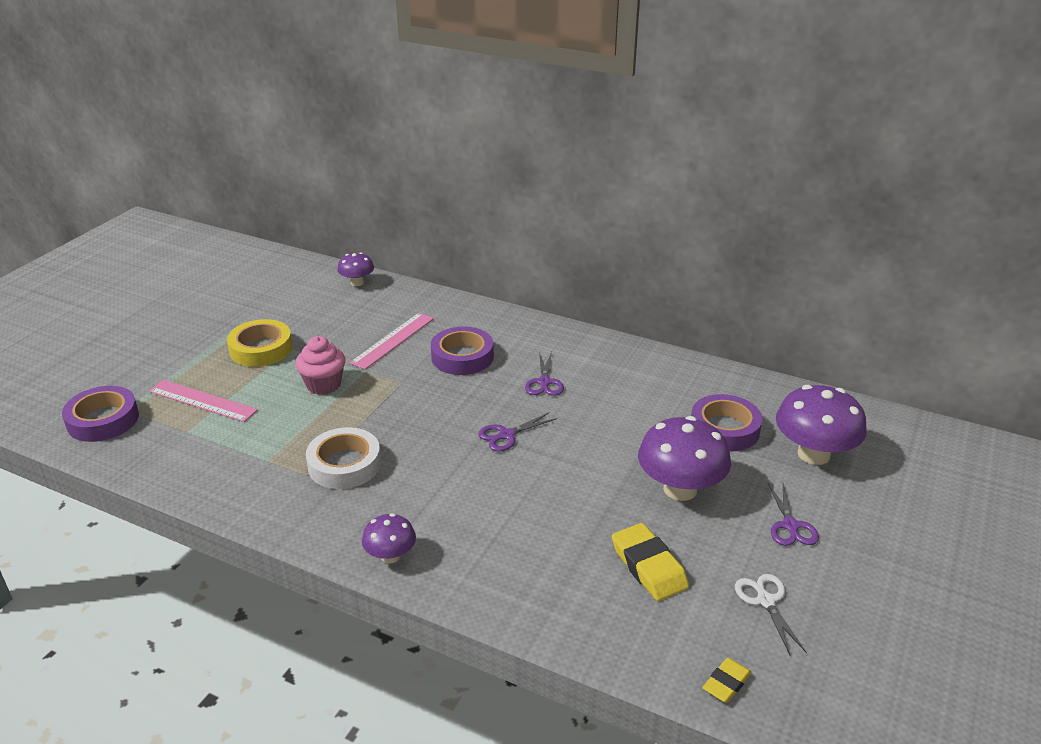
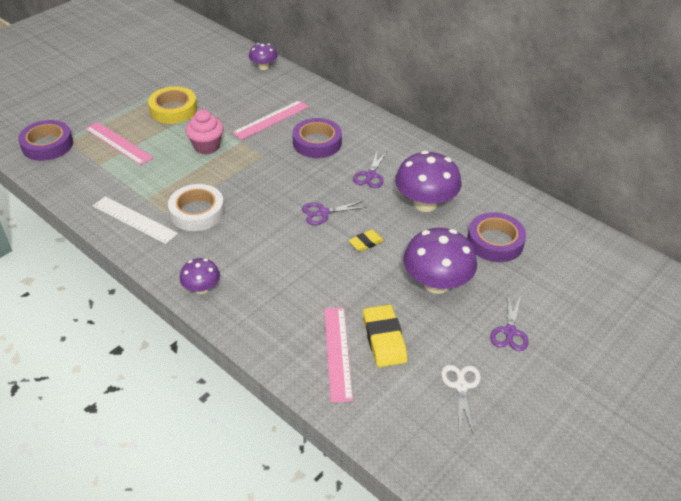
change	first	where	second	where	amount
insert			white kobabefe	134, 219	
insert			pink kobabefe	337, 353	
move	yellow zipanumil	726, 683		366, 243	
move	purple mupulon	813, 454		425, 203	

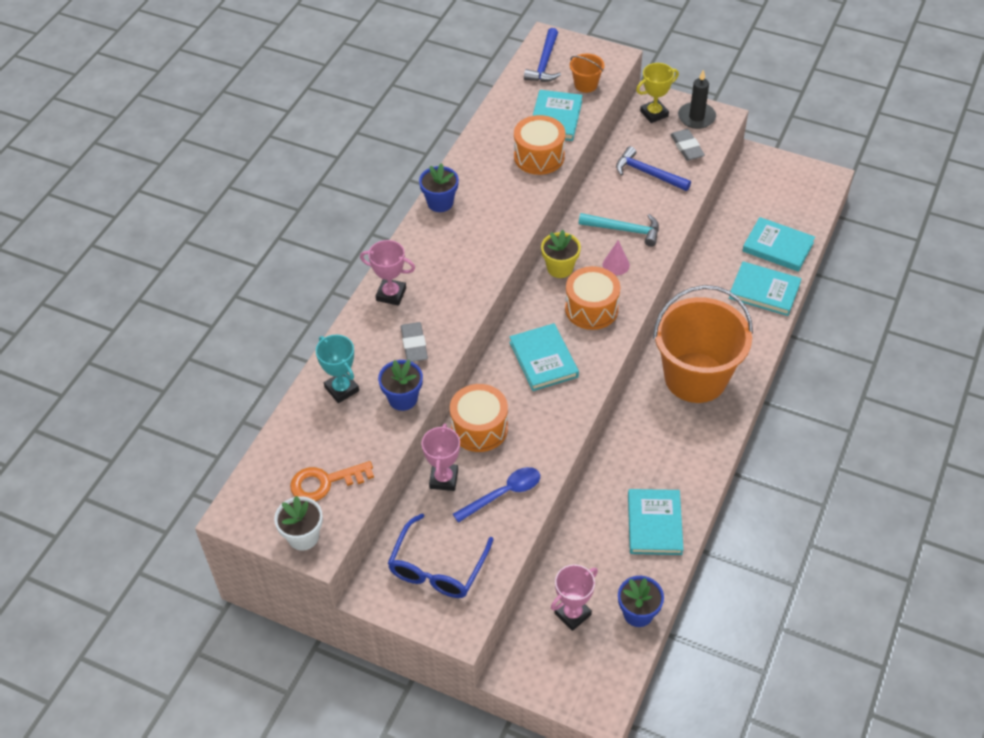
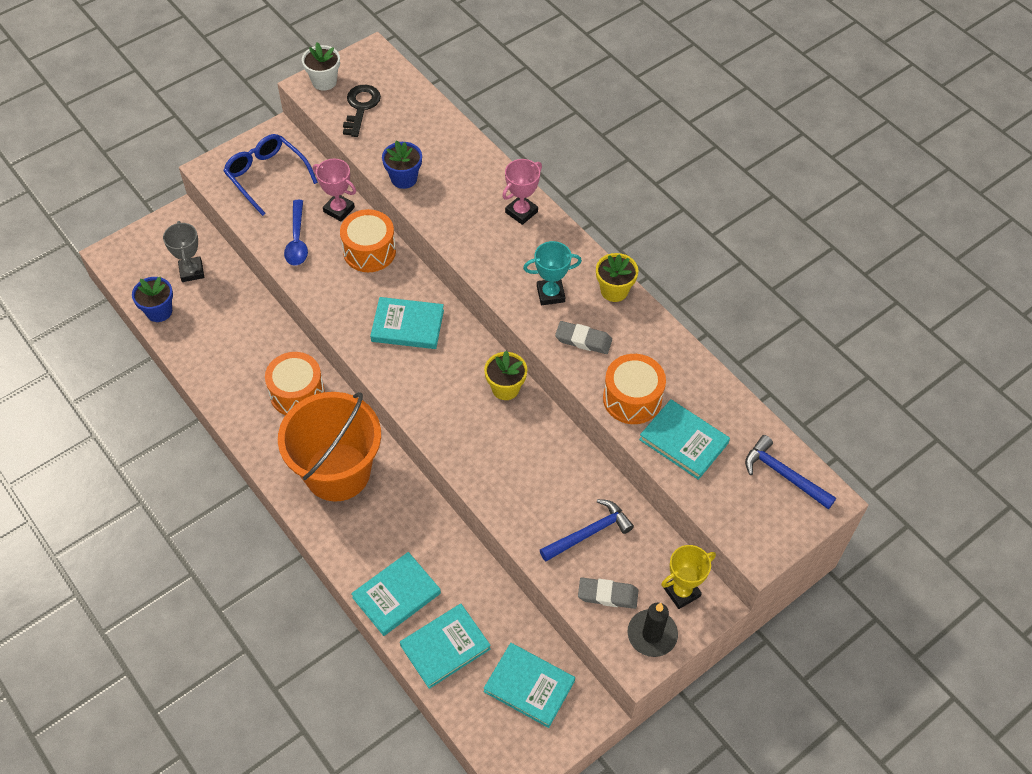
change	first	where	second	where	amount
recolor	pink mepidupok	572, 614	grey mepidupok	192, 271	
move	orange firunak	591, 309		297, 393	
recolor	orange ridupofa	325, 482	black ridupofa	361, 107	
move	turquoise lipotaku	654, 524		529, 686	
move	turquoise mepidupok	341, 389		550, 294	
move	grey zipanumil	414, 345		583, 340	
recolor	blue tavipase	440, 202	yellow tavipase	614, 290	
rotate	yellow mepidupok	654, 114		681, 592	60 degrees clockwise
delete	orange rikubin	586, 85			
delete	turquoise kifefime	624, 230			
delete	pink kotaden	616, 265			

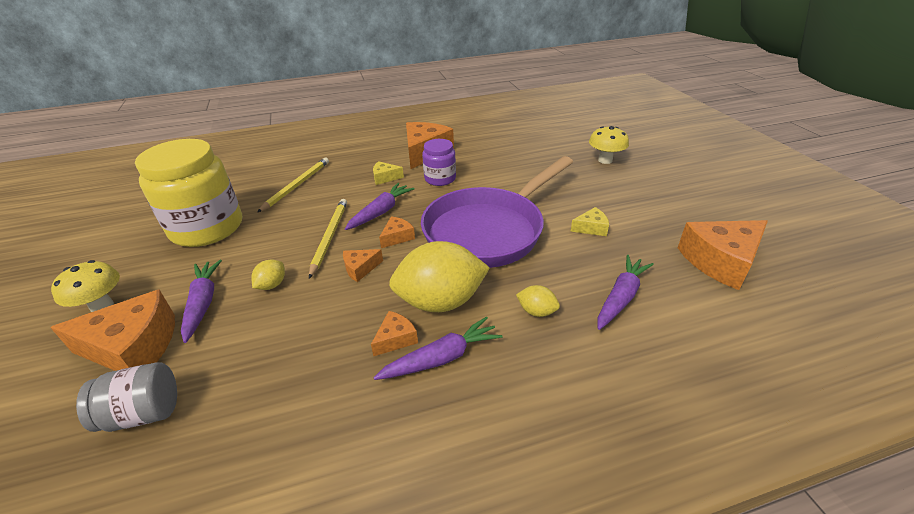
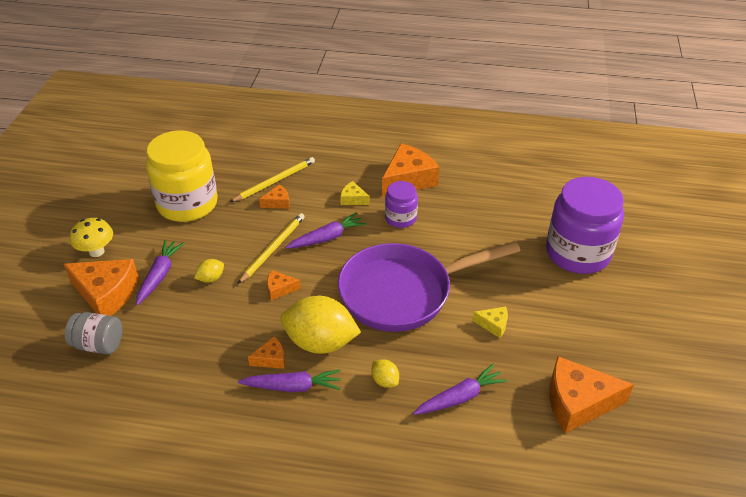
change	first	where	second	where	amount
move	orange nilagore	397, 237		278, 202	
replace	yellow mupulon	605, 160	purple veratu	577, 253	

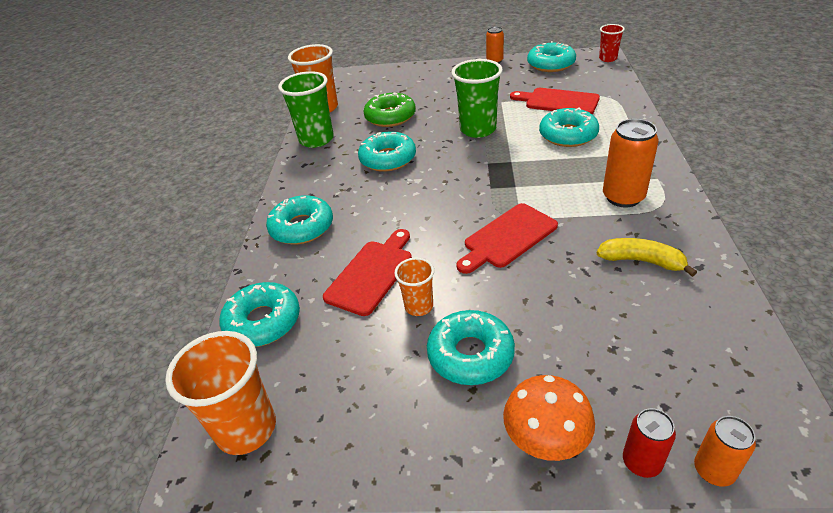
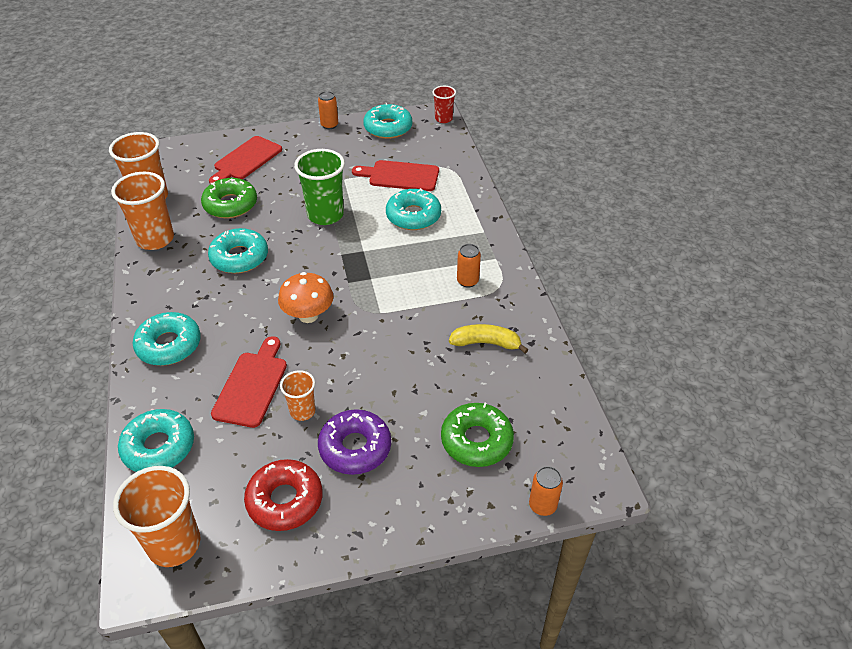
change	first	where	second	where	amount
recolor	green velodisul	316, 139	orange velodisul	155, 239	
move	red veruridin	507, 238		246, 160	
insert			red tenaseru	285, 500	
move	orange mupulon	546, 440		308, 315	
recolor	turquoise tenaseru	470, 354	purple tenaseru	355, 448	
insert			green tenaseru	476, 440	
resize	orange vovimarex	623, 197		467, 281	x0.60
delete	red vovimarex	641, 462			

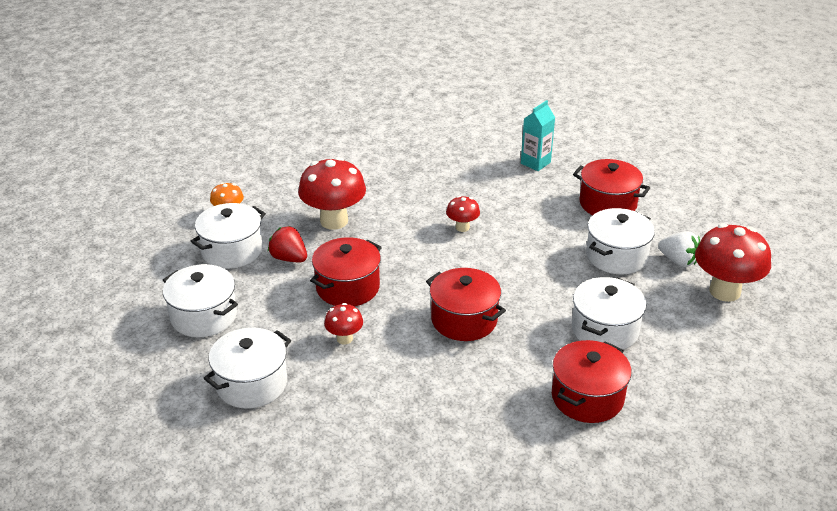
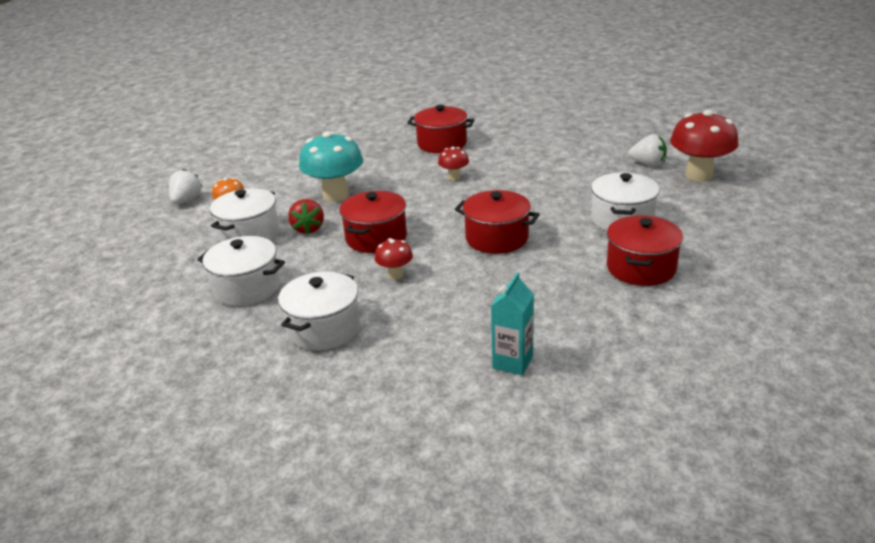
change	first	where	second	where	amount
insert			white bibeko	187, 200	
rotate	red bibeko	289, 258		308, 229	120 degrees counterclockwise
recolor	red mupulon	334, 221	turquoise mupulon	335, 195	
move	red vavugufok	608, 204		442, 144	
move	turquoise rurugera	535, 163		512, 362	
delete	white vavugufok	616, 256			

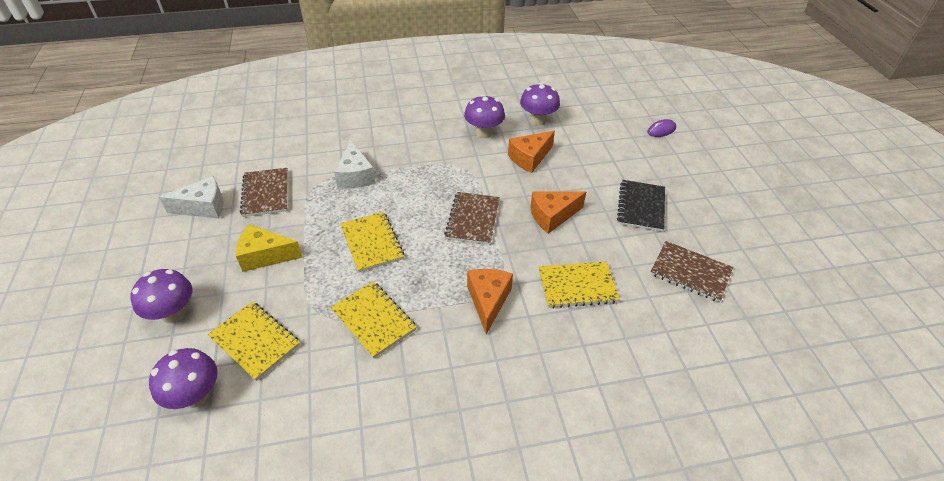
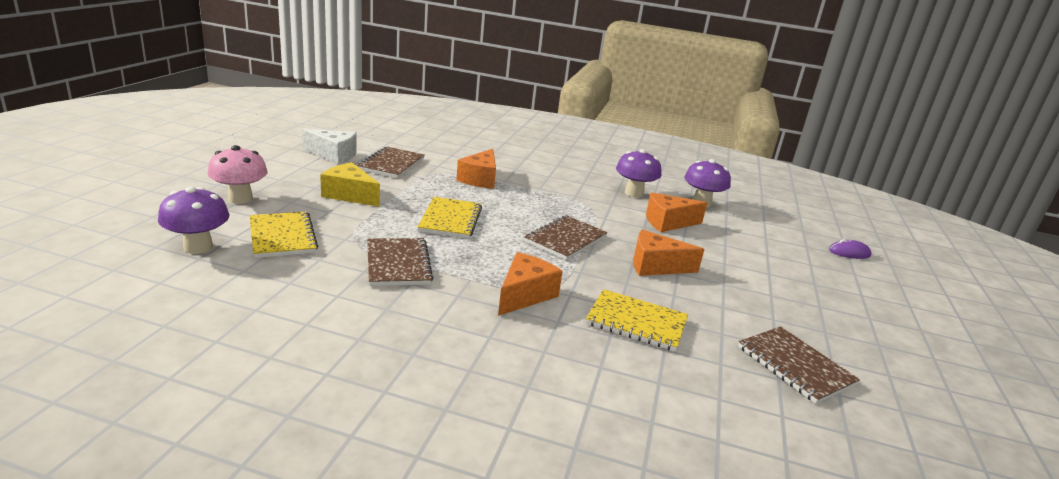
change	first	where	second	where	amount
recolor	purple mupulon	173, 314	pink mupulon	240, 199	
recolor	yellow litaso	374, 320	brown litaso	398, 264	
recolor	white nilagore	355, 176	orange nilagore	480, 179	
delete	black litaso	641, 207			

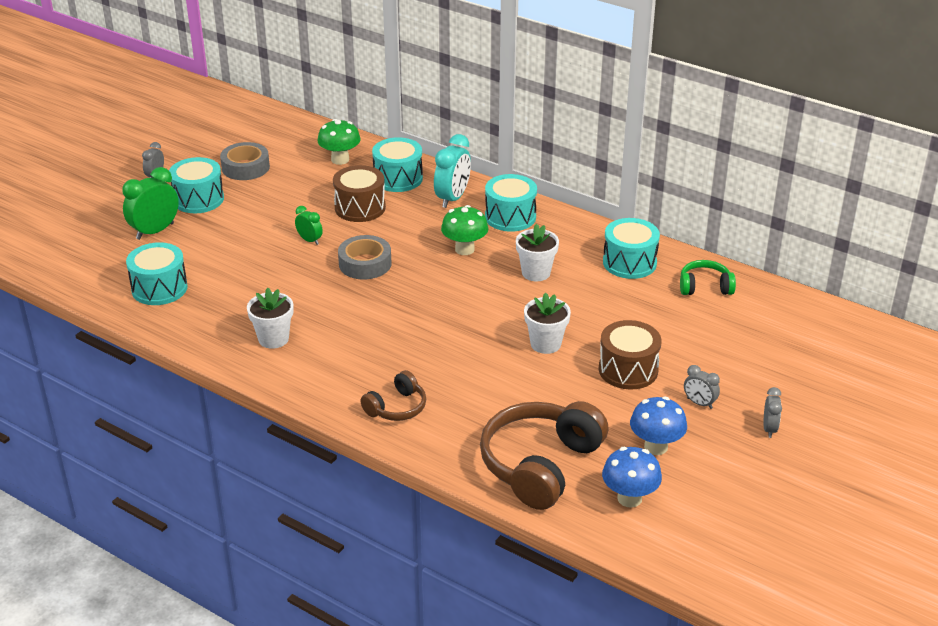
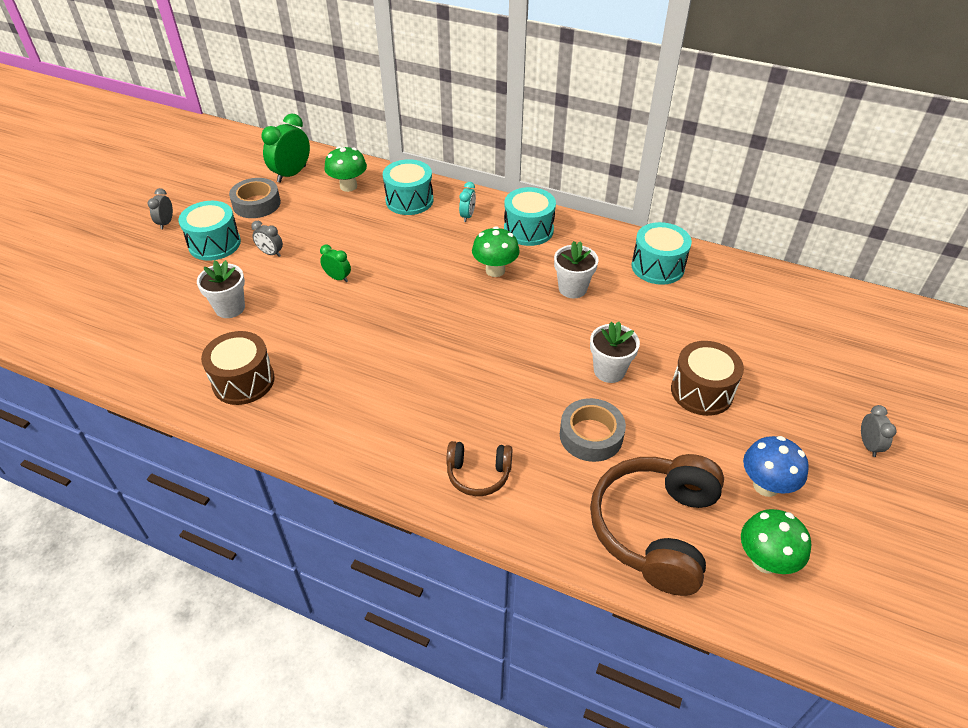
change	first	where	second	where	amount
move	white tavipase	273, 339		230, 308	
move	brown firunak	360, 208		243, 381	
move	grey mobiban	699, 403		271, 253	
move	green mobiban	155, 231		291, 174	
rotate	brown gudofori	396, 407		478, 474	60 degrees clockwise
resize	turquoise mobiban	452, 198		467, 216	x0.55
move	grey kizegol	365, 264		591, 435	
recolor	blue mupulon	629, 498	green mupulon	765, 560	
delete	turquoise firunak	159, 288			
delete	green gudofori	705, 287			

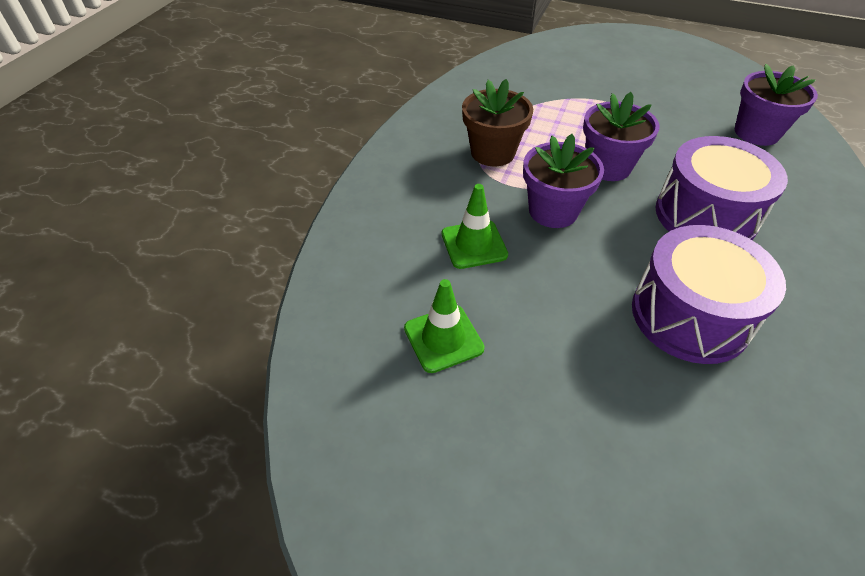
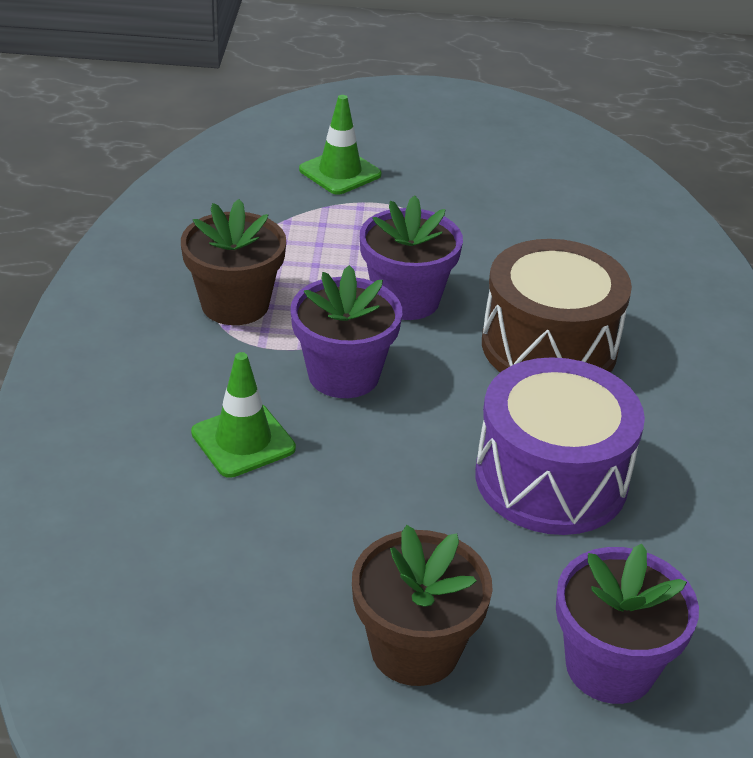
change	first	where	second	where	amount
move	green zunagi	443, 338		340, 172	
insert			brown tavipase	415, 649	
recolor	purple firunak	705, 215	brown firunak	549, 346	
move	purple tavipase	756, 133		610, 666	

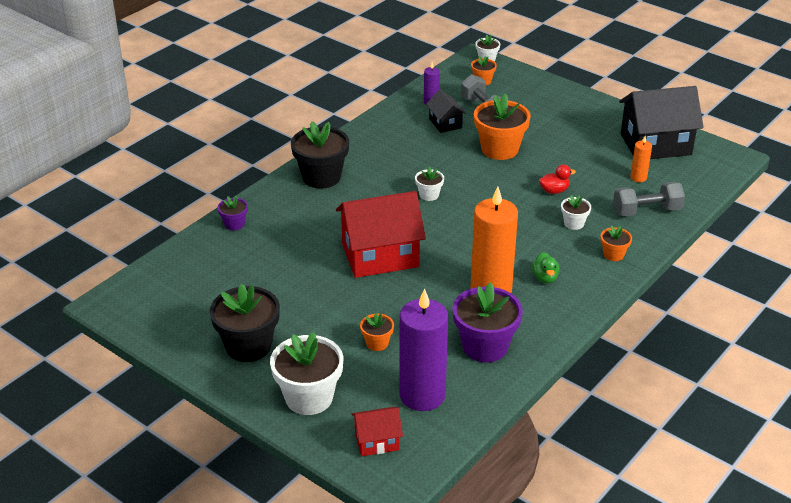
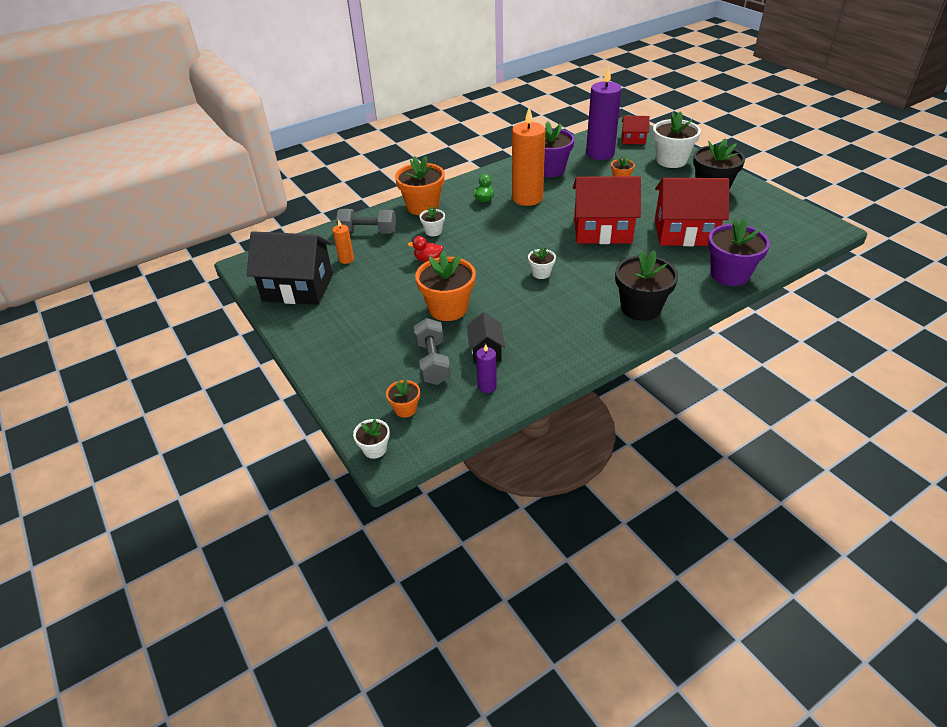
change	first	where	second	where	amount
resize	orange tavipase	613, 254		423, 206	x2.01
insert			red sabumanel	684, 233	
resize	purple tavipase	234, 224		729, 274	x2.01

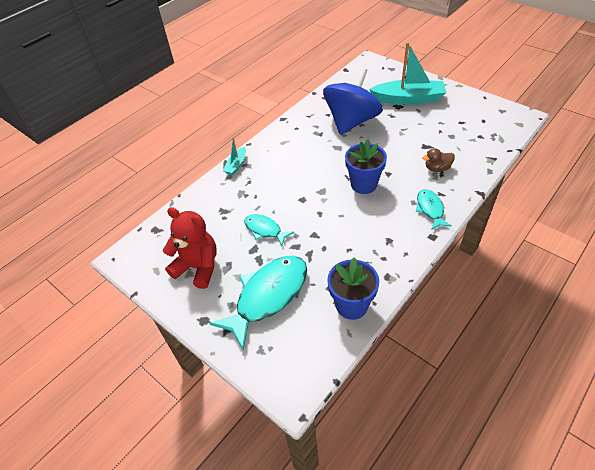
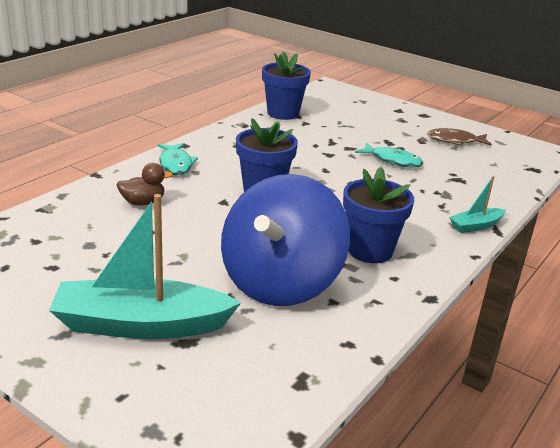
change	first	where	second	where	amount
insert			blue tavipase	370, 250	
replace	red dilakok	198, 267	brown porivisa	454, 141	
rotate	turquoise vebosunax	236, 165		476, 226	135 degrees counterclockwise
delete	turquoise porivisa	268, 296			

